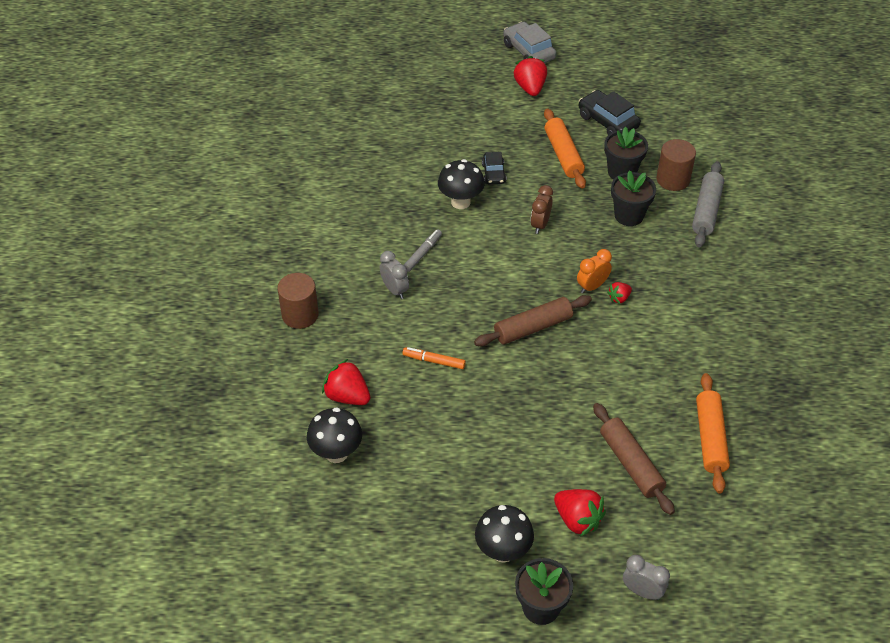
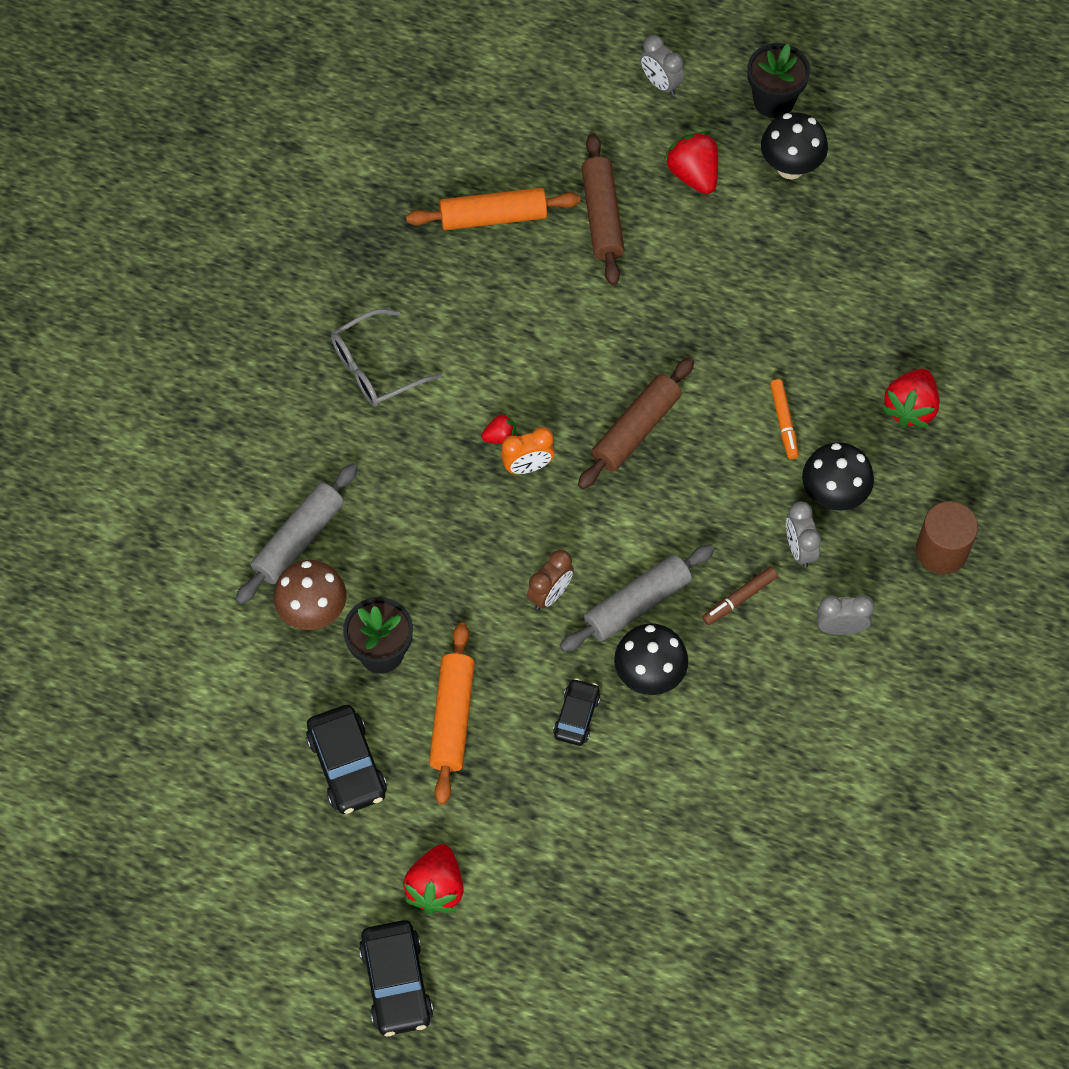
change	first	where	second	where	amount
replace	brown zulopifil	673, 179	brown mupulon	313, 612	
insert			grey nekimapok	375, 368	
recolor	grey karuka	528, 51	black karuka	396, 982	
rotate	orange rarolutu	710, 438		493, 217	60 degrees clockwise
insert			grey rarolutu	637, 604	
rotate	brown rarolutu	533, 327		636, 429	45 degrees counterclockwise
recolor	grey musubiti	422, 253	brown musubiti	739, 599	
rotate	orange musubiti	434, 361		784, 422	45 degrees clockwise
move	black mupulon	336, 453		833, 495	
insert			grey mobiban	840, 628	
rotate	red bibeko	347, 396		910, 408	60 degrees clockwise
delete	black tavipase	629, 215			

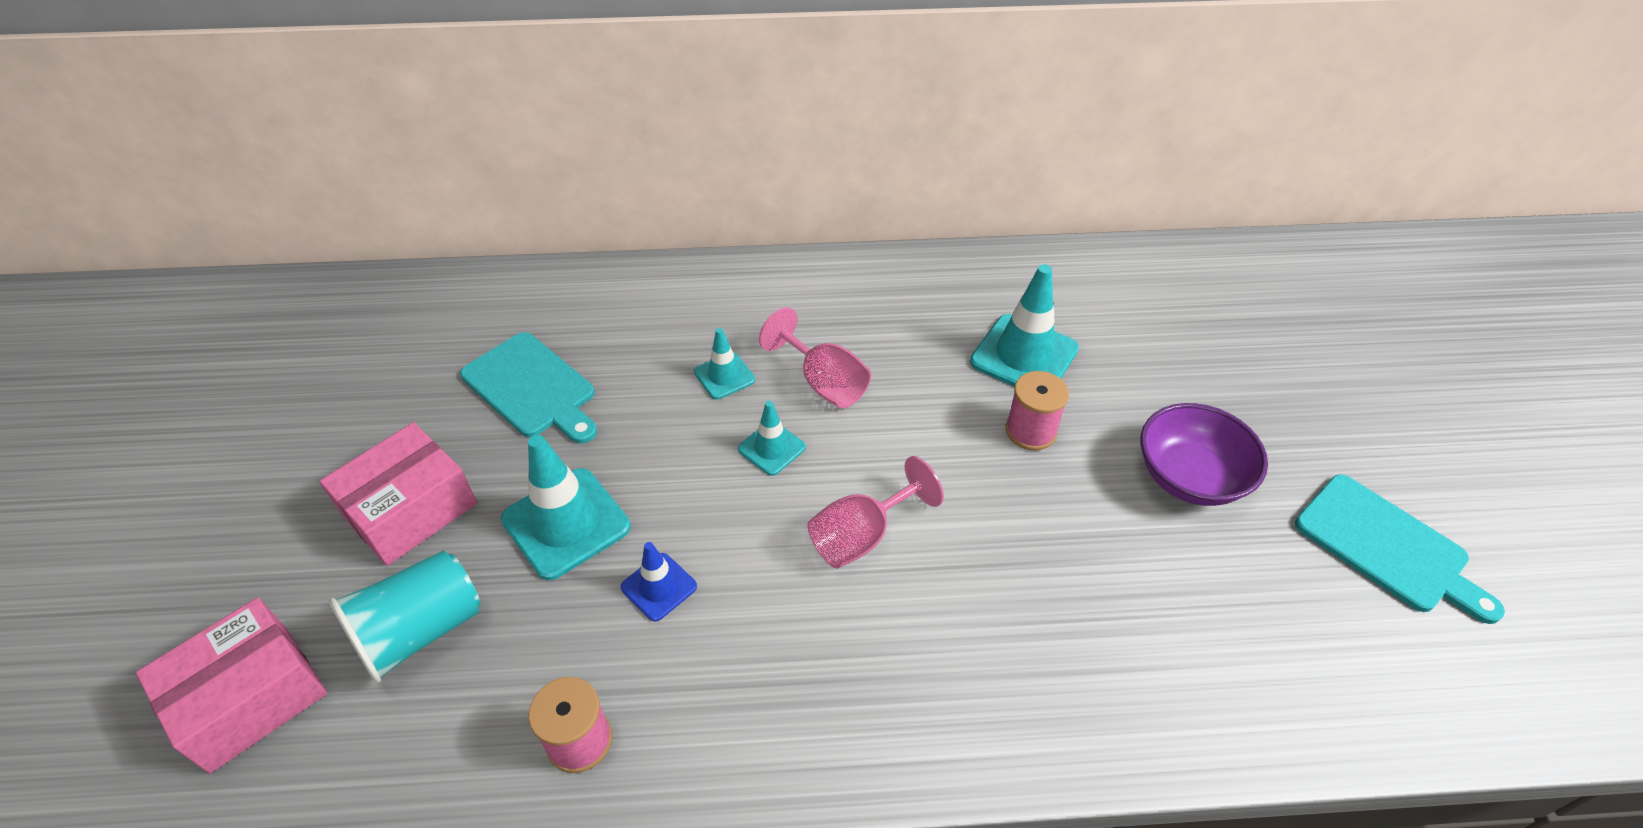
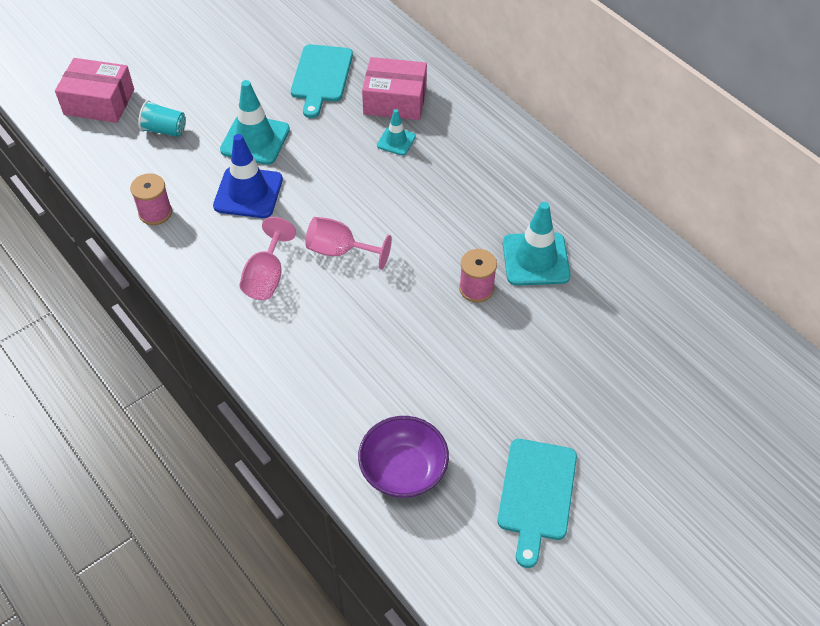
change	first	where	second	where	amount
resize	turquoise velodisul	420, 631		164, 130	x0.66
resize	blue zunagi	659, 587		248, 193	x1.81
move	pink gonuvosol	824, 382		266, 277	
move	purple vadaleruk	1189, 477		403, 470	
move	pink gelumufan	410, 509		395, 100	
delete	turquoise zunagi	771, 448			

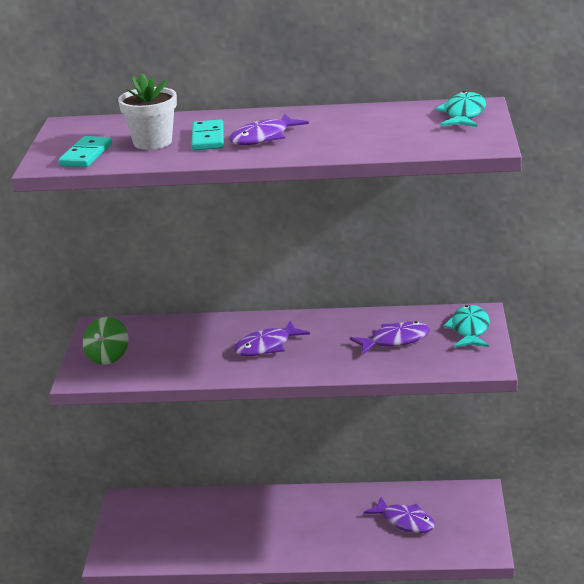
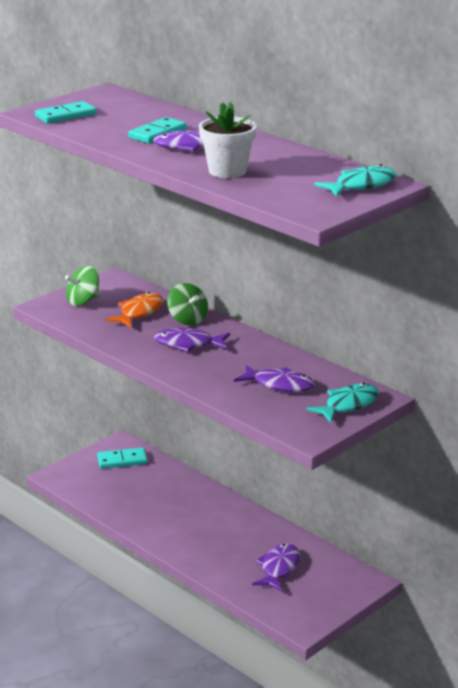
change	first	where	second	where	amount
insert			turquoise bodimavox	122, 460	
insert			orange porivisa	139, 312	
insert			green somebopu	187, 319	
move	white tavipase	152, 142		227, 171	
rotate	purple porivisa	405, 521		279, 568	150 degrees counterclockwise

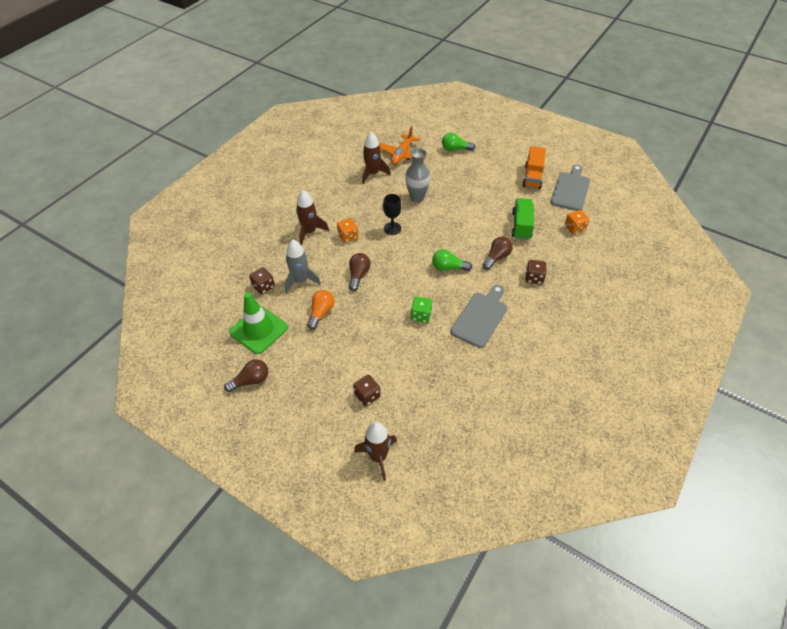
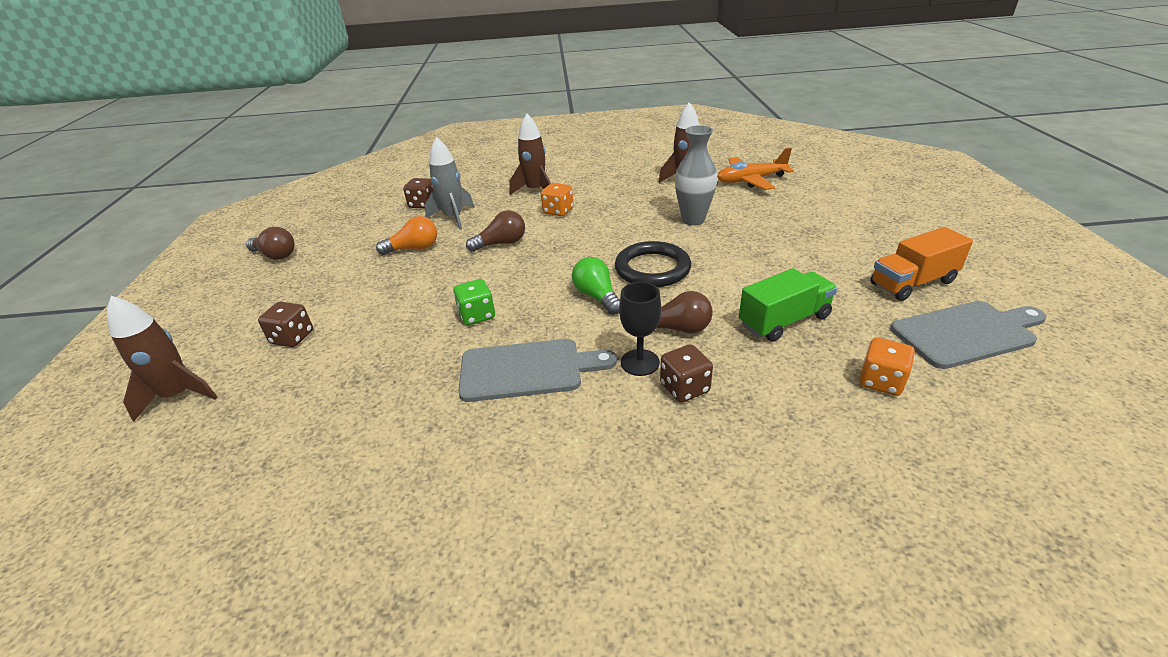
change	first	where	second	where	amount
insert			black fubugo	652, 269	
move	black gonuvosol	392, 228		640, 362	
delete	green zunagi	259, 330			
delete	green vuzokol	455, 149			

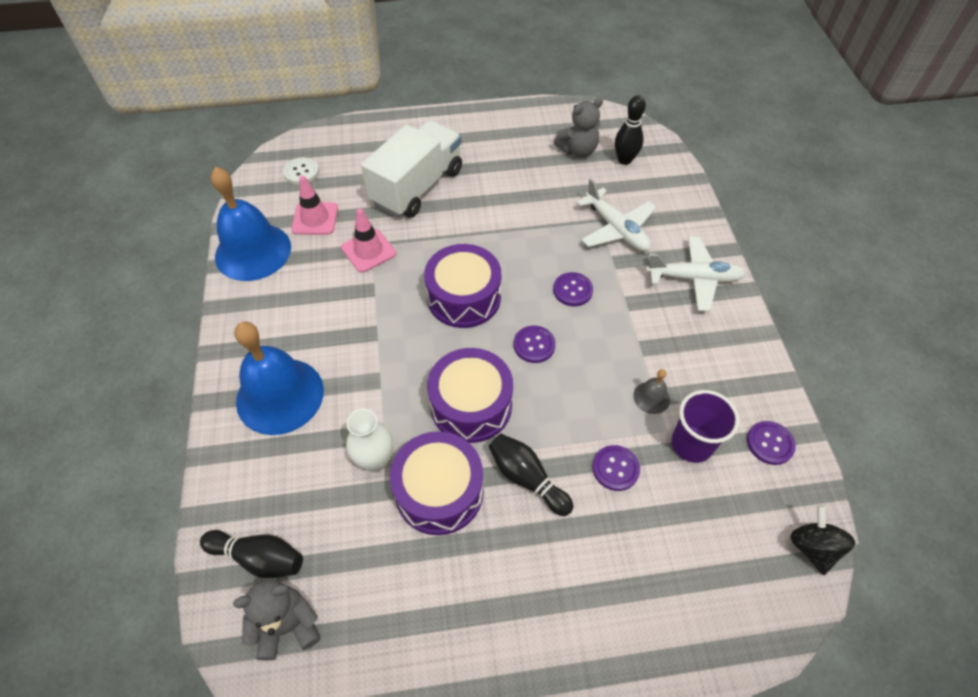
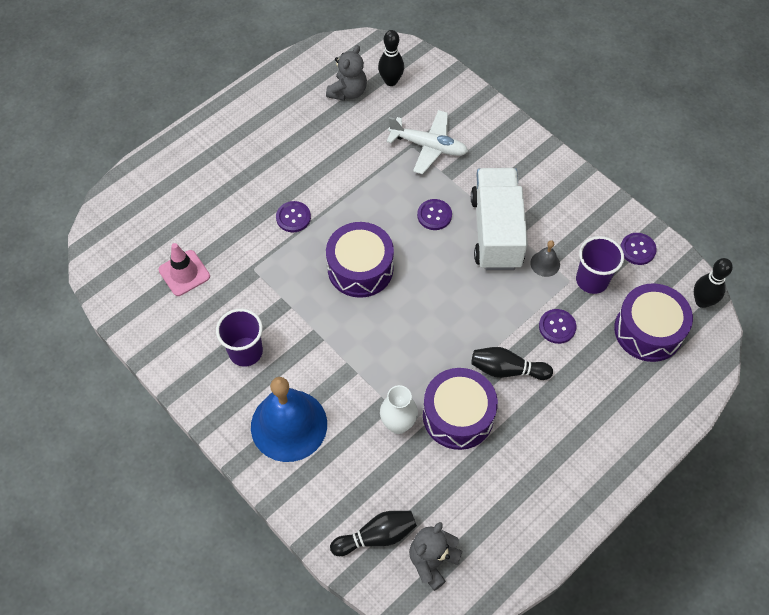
change	first	where	second	where	amount
insert			purple velodisul	245, 352	
move	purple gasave	534, 345		293, 217	
move	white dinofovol	417, 187		496, 232	
move	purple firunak	471, 405		648, 330	
replace	black somebopu	812, 547	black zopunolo	702, 301	
delete	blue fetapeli	253, 251			
delete	white gasave	301, 172			
delete	pink zunagi	368, 251			
delete	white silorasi	694, 278			

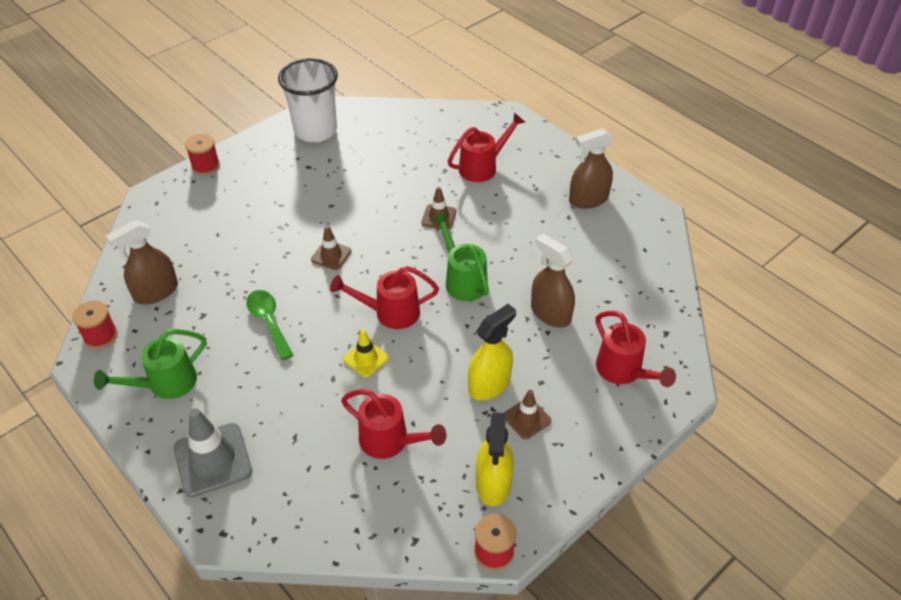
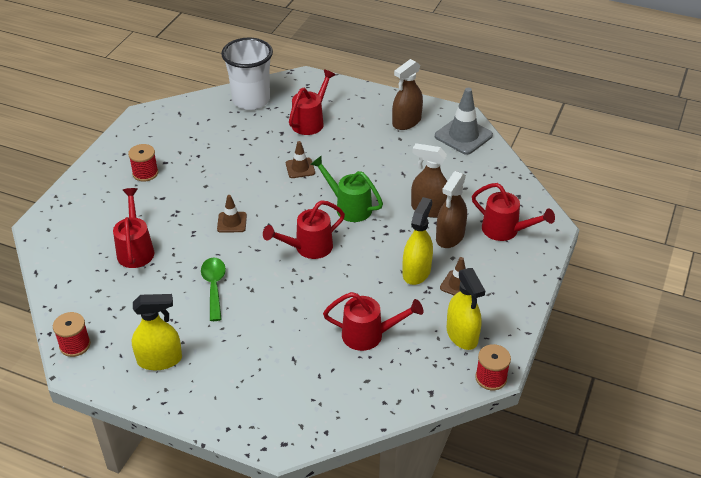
change	first	where	second	where	amount
insert			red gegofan	135, 249	
move	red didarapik	205, 166		145, 173	
replace	green gegofan	165, 384	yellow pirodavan	159, 360	
rotate	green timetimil	268, 321		214, 286	45 degrees clockwise
move	white velodisul	315, 131		251, 100	
move	grey zunagi	213, 460		463, 136	
move	brown pirodavan	156, 292		450, 236	
delete	yellow zunagi	366, 358			

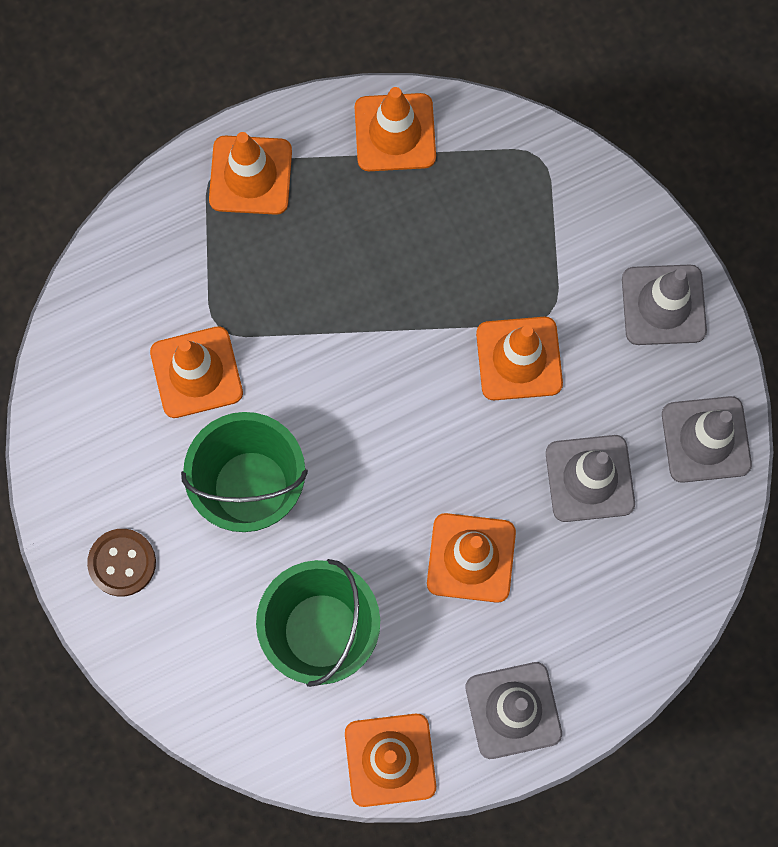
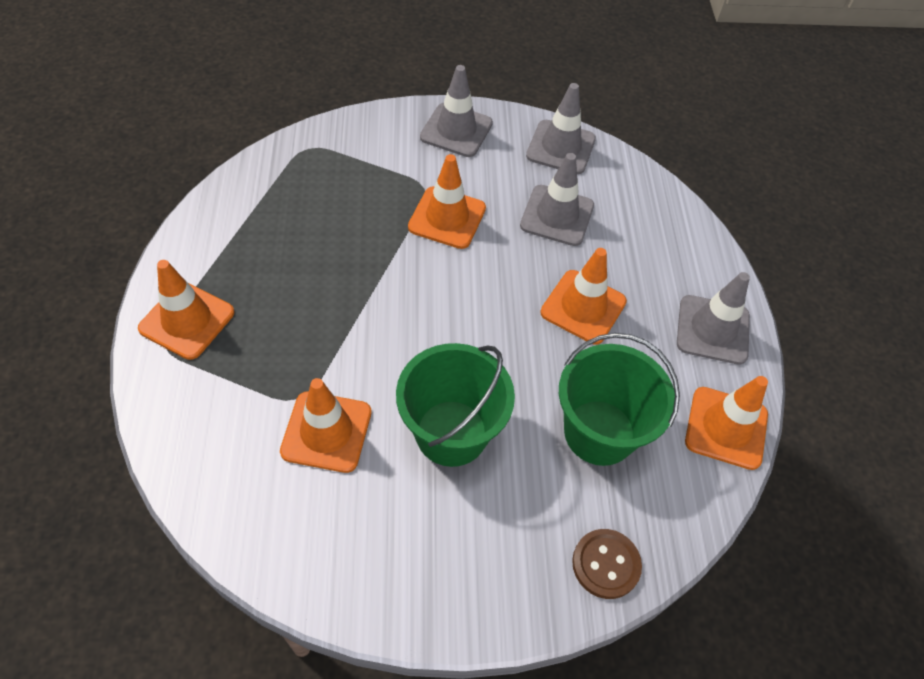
change	first	where	second	where	amount
move	brown gasave	122, 563		606, 564	
delete	orange zunagi	395, 132			

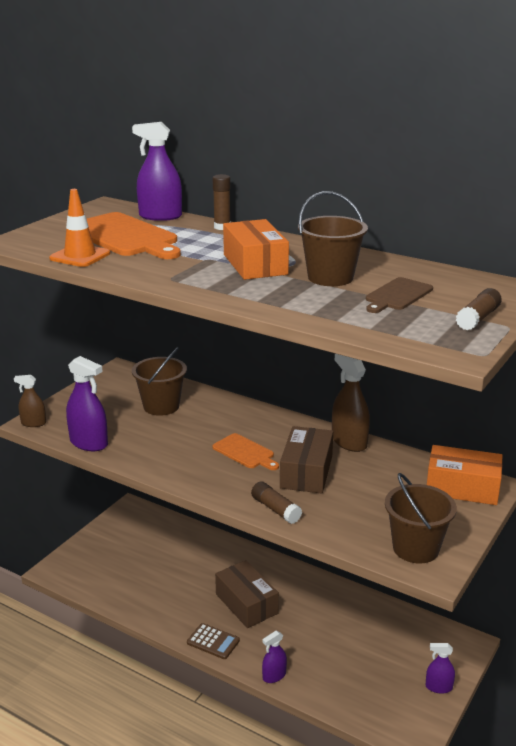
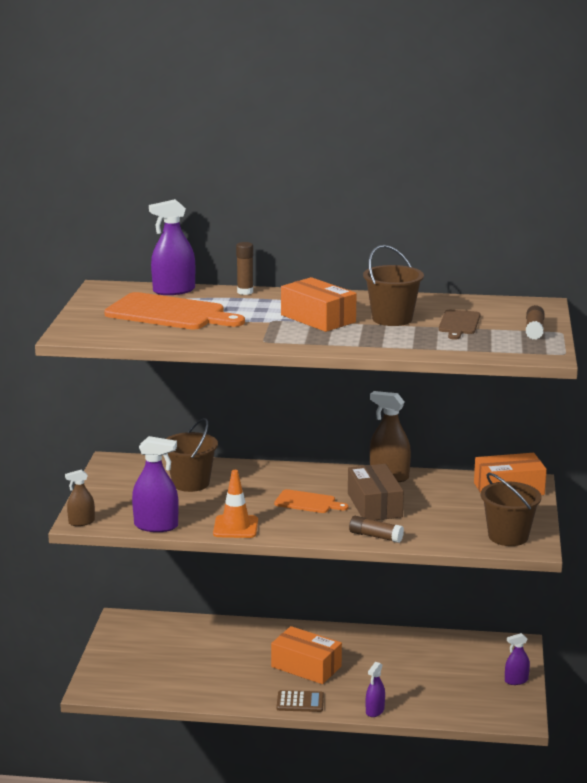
change	first	where	second	where	amount
move	orange zunagi	80, 256		235, 527	
recolor	brown gelumufan	246, 603	orange gelumufan	306, 666	

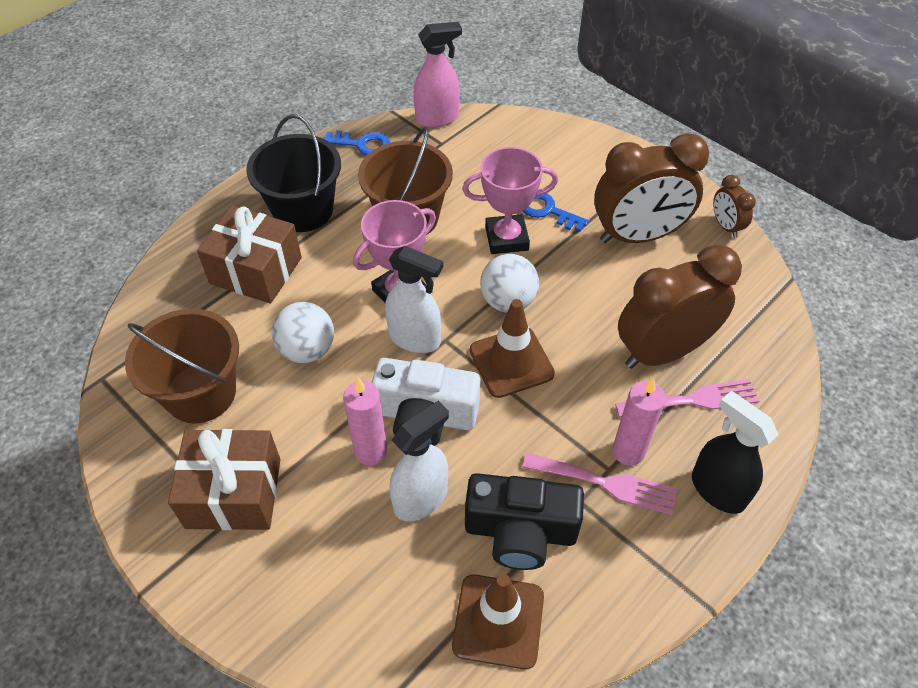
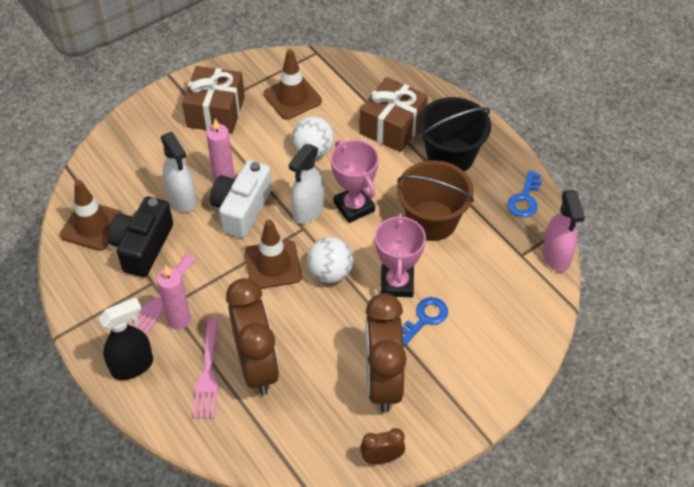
change	first	where	second	where	amount
replace	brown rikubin	201, 393	brown zunagi	292, 97	

